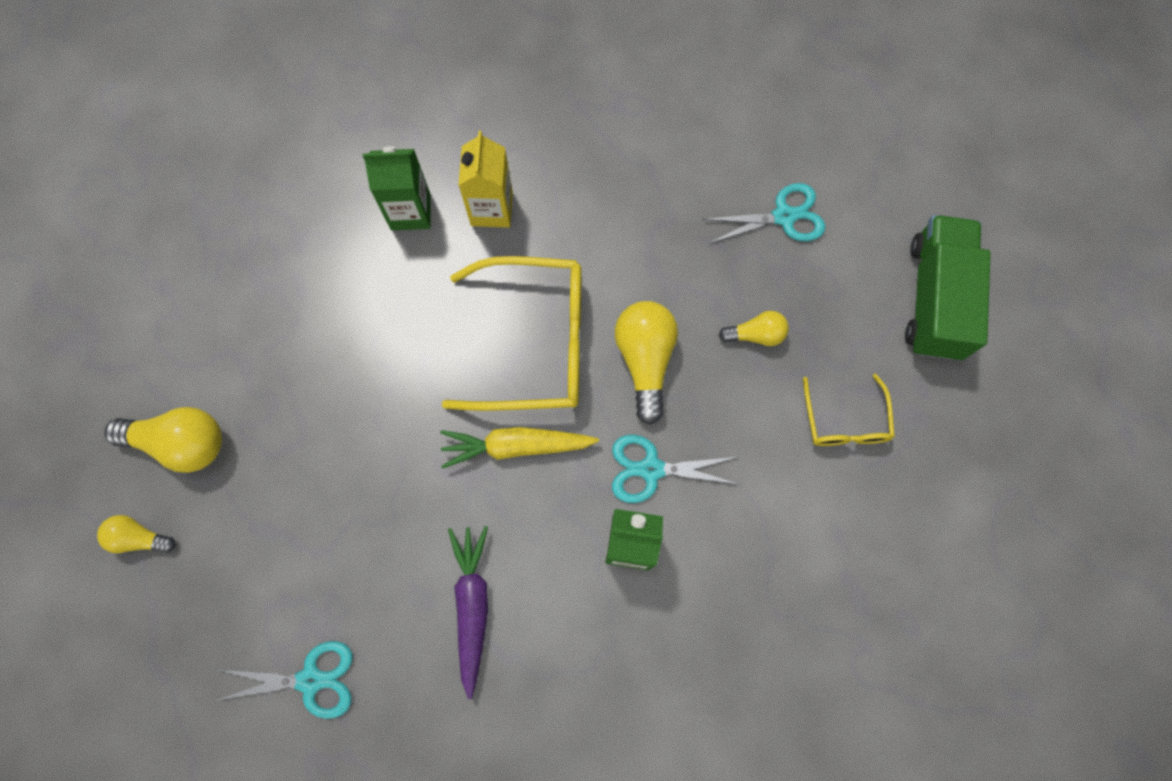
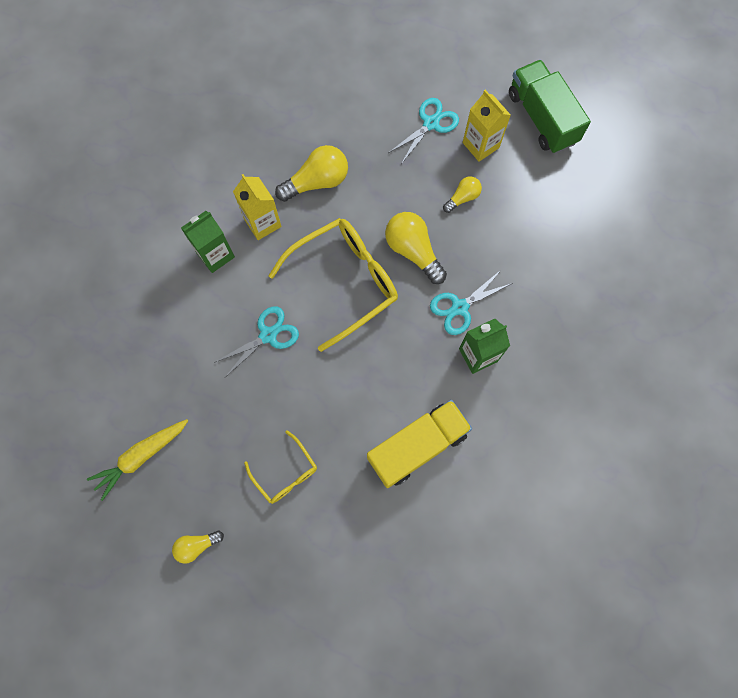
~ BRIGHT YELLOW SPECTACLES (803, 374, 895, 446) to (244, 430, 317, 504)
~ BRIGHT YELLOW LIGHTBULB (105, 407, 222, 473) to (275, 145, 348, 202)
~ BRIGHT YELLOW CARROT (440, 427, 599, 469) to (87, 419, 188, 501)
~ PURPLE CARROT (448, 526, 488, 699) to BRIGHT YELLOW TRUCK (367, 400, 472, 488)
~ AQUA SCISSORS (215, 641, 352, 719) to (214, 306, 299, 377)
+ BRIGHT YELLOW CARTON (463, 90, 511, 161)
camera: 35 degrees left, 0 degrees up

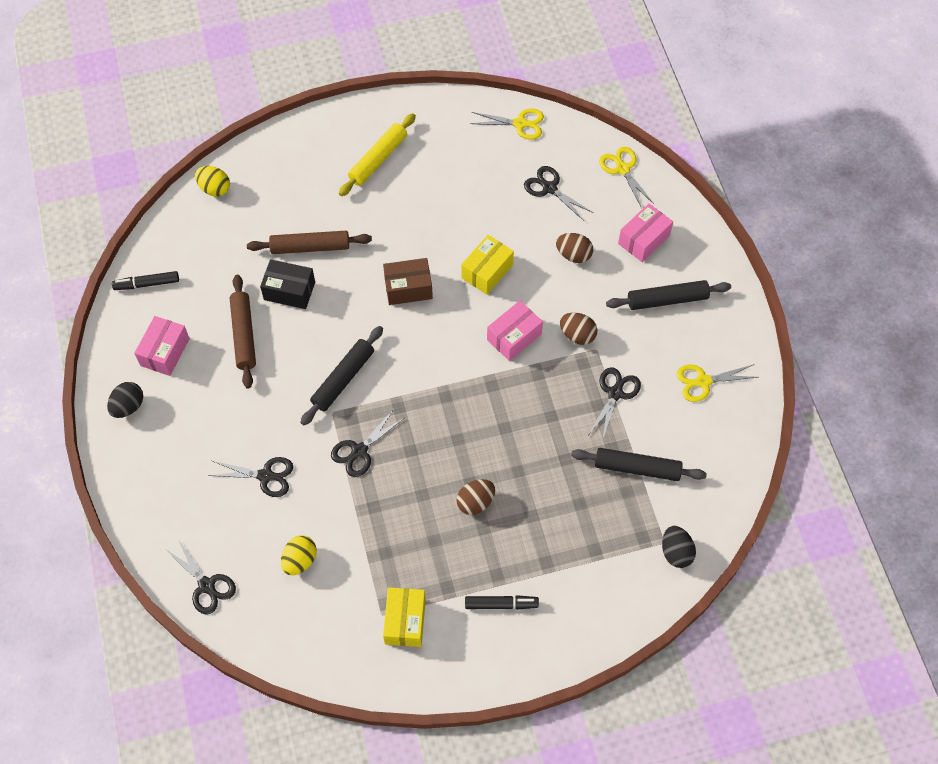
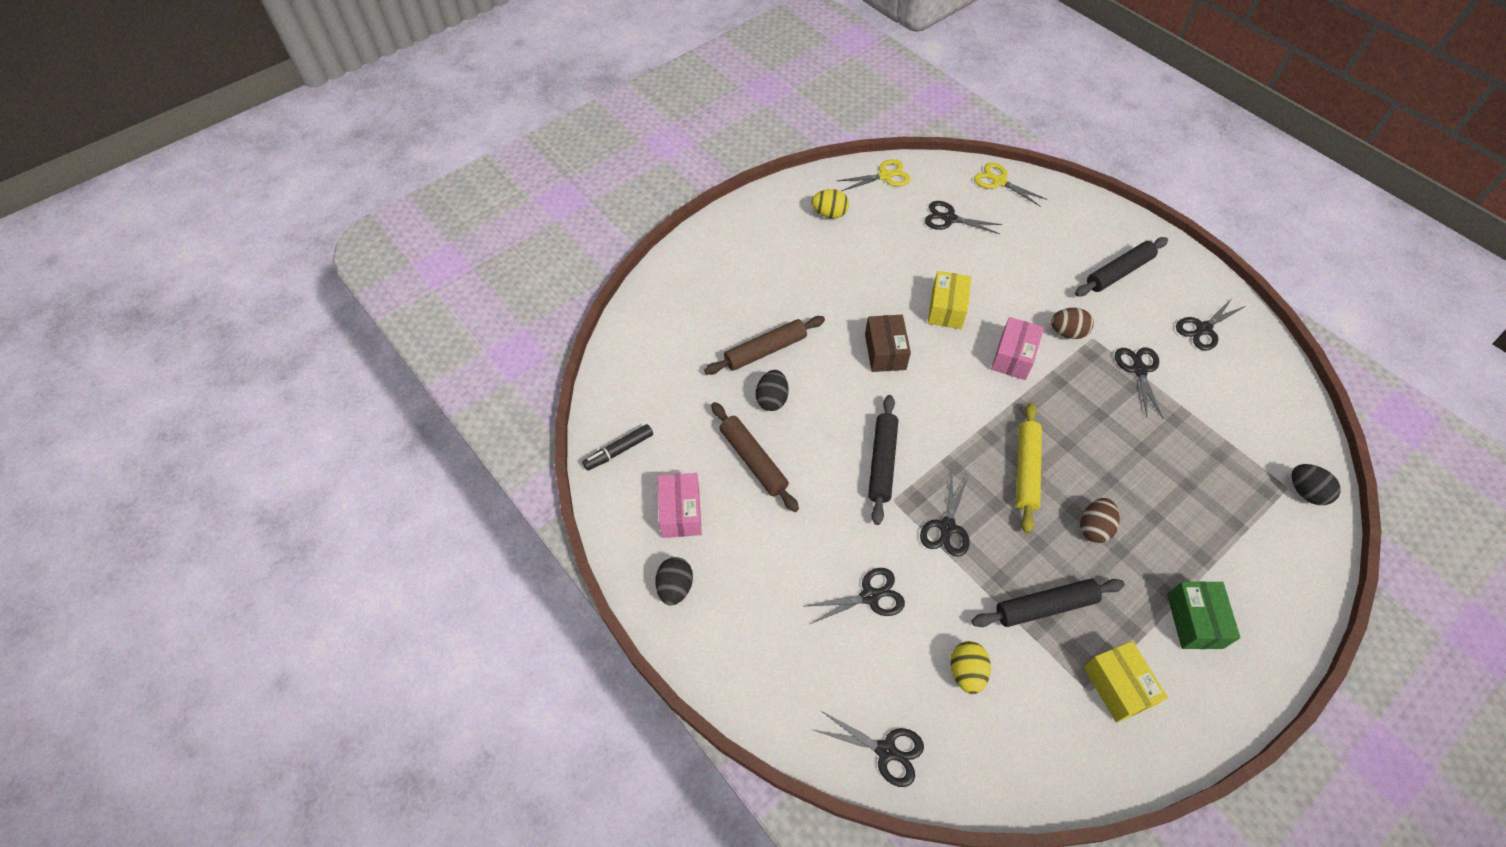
~ BRIGHT YELLOW ROLLING PIN (339, 113, 416, 196) to (1016, 402, 1042, 534)
~ BRIGHT YELLOW EGG SHAPE (195, 166, 230, 197) to (811, 189, 849, 218)
- ROSY PARCEL (618, 203, 673, 262)
- RUSSET EGG SHAPE (556, 233, 593, 263)
~ RUSSET PARCEL (383, 258, 433, 305) = (865, 315, 911, 372) 60 degrees counterclockwise
~ JET-BLACK PARCEL (260, 259, 315, 309) to JET-BLACK EGG SHAPE (756, 370, 788, 411)
~ BRIGHT YELLOW SCISSORS (676, 364, 758, 402) to JET-BLACK SCISSORS (1176, 297, 1246, 350)
~ JET-BLACK ROLLING PIN (571, 448, 707, 481) to (972, 579, 1125, 627)
~ JET-BLACK MARKER (465, 595, 539, 610) to EMERALD PARCEL (1167, 581, 1241, 649)
camera: 25 degrees left, 5 degrees down

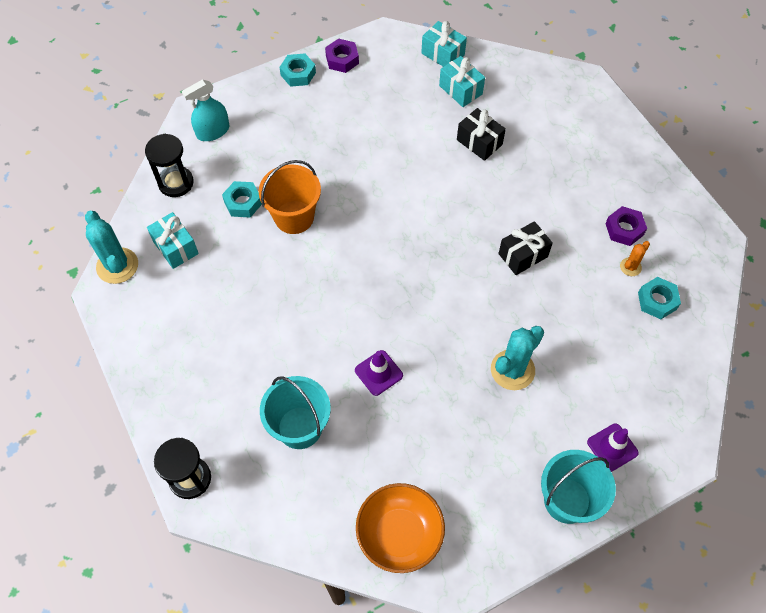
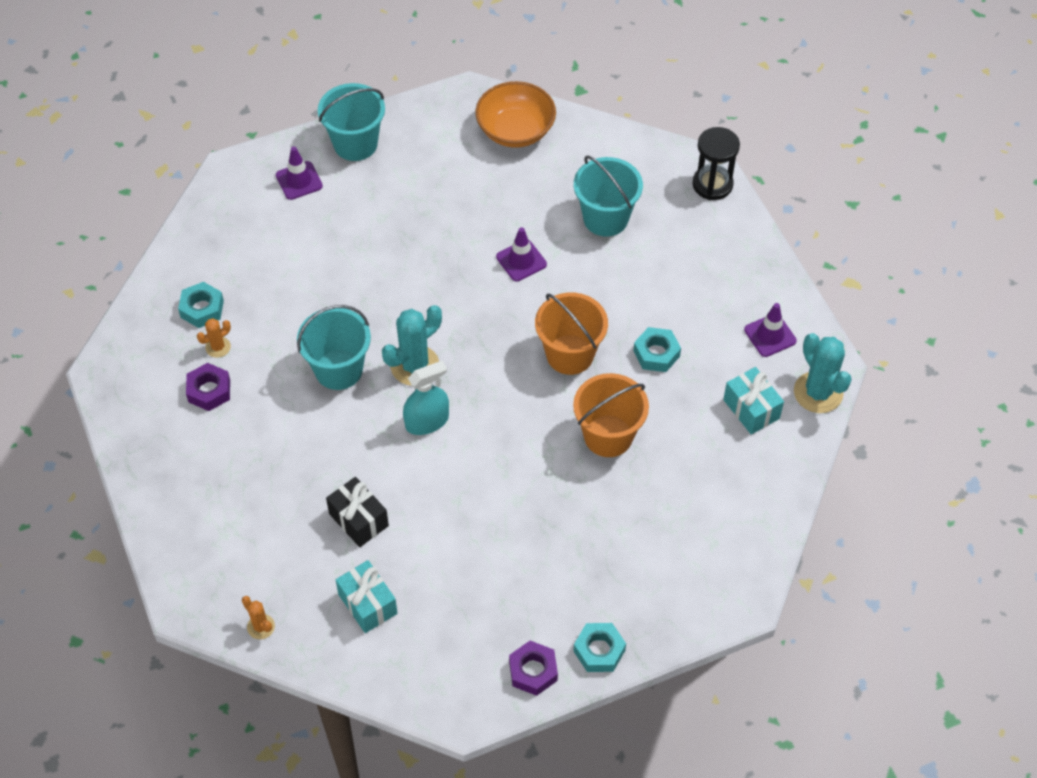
- AQUA PRESENT (421, 21, 467, 67)
~ AQUA SPRAY BOTTLE (182, 79, 229, 141) to (403, 360, 449, 435)
- JET-BLACK SANDGLASS (145, 134, 194, 197)
~ AQUA HEX NUT (222, 181, 262, 218) to (633, 327, 681, 372)
~ JET-BLACK PRESENT (498, 221, 553, 275) to AQUA BUCKET (297, 305, 371, 390)
~ AQUA SAGUARO CACTUS (491, 326, 544, 390) to (382, 305, 442, 386)
+ ORANGE BUCKET (535, 292, 608, 375)
+ PURPLE ROAD CONE (744, 303, 797, 357)
+ ORANGE SAGUARO CACTUS (242, 596, 275, 639)
camera: 175 degrees left, 5 degrees down

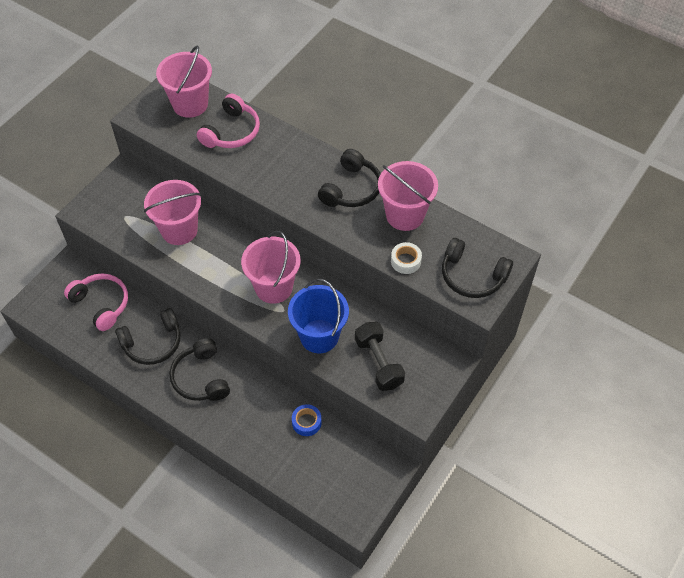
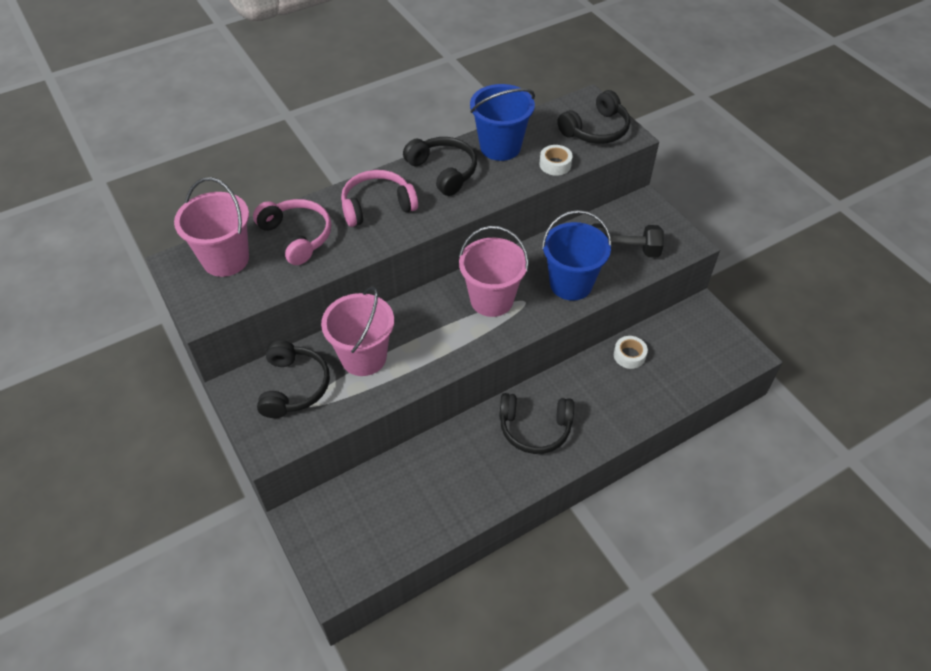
~ ROSY BUCKET (378, 161, 438, 231) to ROYAL BLUE BUCKET (470, 84, 535, 161)
~ ROSY HEADSET (64, 274, 128, 331) to (341, 170, 418, 227)
~ JET-BLACK HEADSET (115, 308, 180, 365) to (257, 340, 330, 418)
~ ROYAL BLUE TAPE (292, 404, 322, 436) to SNOW-WHITE TAPE (614, 336, 648, 369)
camera: 65 degrees left, 5 degrees down

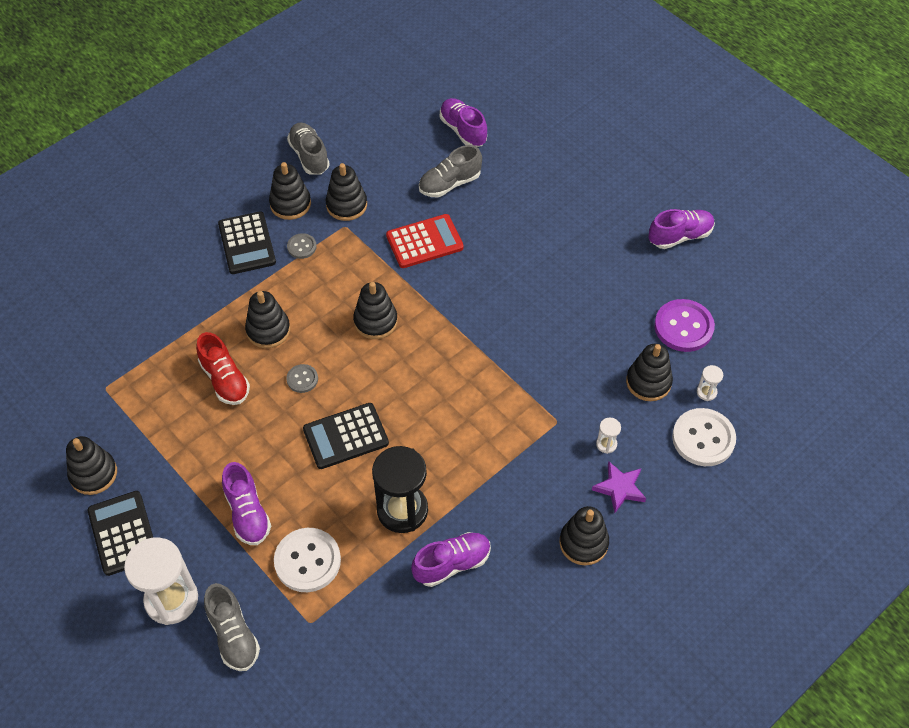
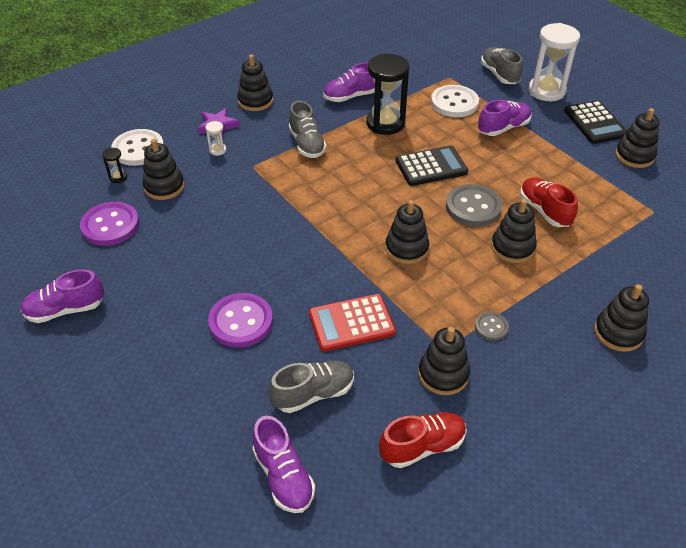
~ ASH-GREY SHOE (287, 123, 330, 175) to (289, 101, 327, 158)
~ JET-BLACK RING STACKER (269, 162, 311, 220) to (594, 284, 649, 352)
- JET-BLACK CALCULATOR (218, 211, 276, 274)
~ ASH-GREY SHIRT BUTTON (286, 364, 318, 393) = (446, 184, 502, 226) x1.93
~ SNOW-WHITE SANDGLASS (697, 365, 723, 401) to JET-BLACK SANDGLASS (102, 147, 127, 183)
~ PURPLE SHOE (222, 462, 271, 545) = (478, 100, 532, 136) 75 degrees clockwise
+ PURPLE SHIRT BUTTON (208, 293, 273, 348)
+ CRIMSON SHOE (379, 412, 467, 468)
camera: 175 degrees left, 10 degrees down

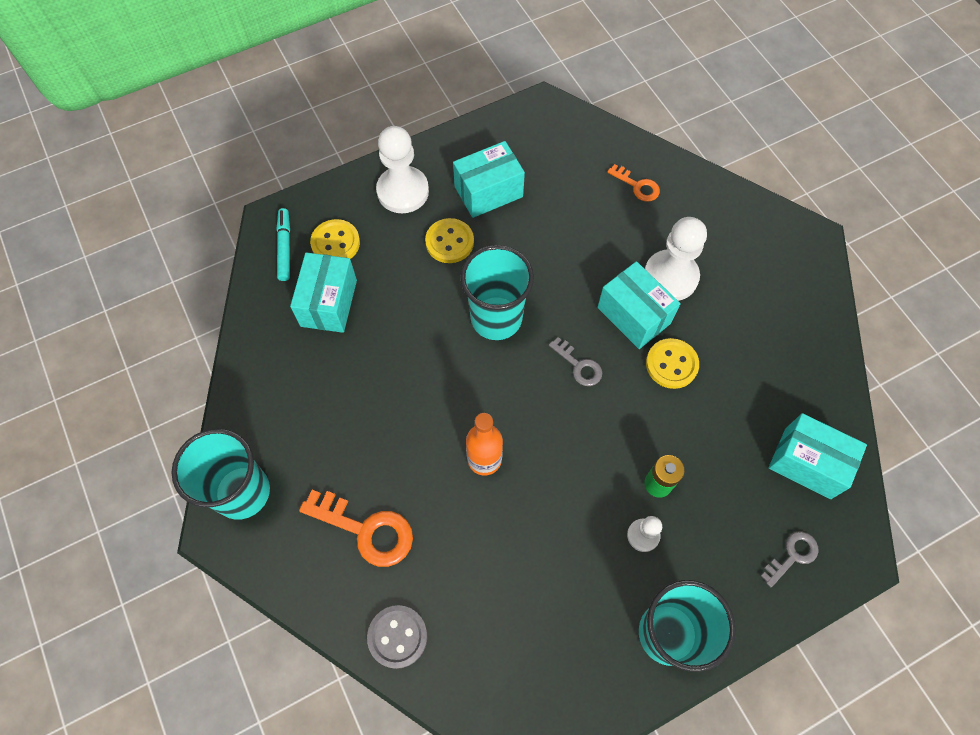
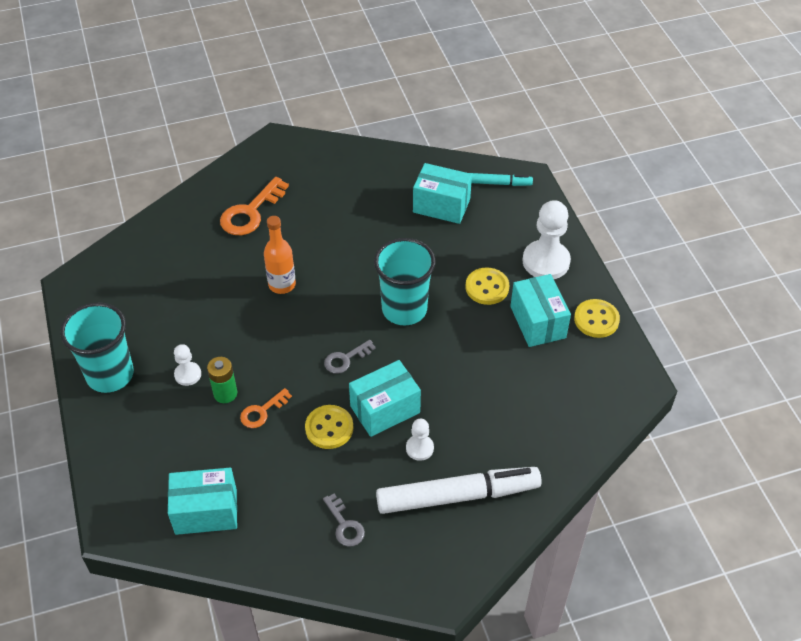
~ ORANGE LATCHKEY (607, 164, 660, 202) to (240, 388, 292, 428)
~ SNOW-WHITE PAWN (645, 217, 707, 301) = (406, 419, 434, 461) x0.52
~ BRIGHT YELLOW SHIRT BUTTON (310, 219, 360, 259) to (574, 299, 620, 338)
~ AQUA PARCEL (769, 413, 867, 499) = (168, 468, 237, 535) 45 degrees clockwise
- AQUA TUMBLER (171, 428, 270, 520)
~ ASH-GREY LATCHKEY (761, 531, 819, 587) to (323, 494, 365, 547)
- ASH-GREY SHIRT BUTTON (367, 605, 427, 669)
+ SNOW-WHITE MARKER (376, 467, 542, 514)
camera: 100 degrees right, 15 degrees down

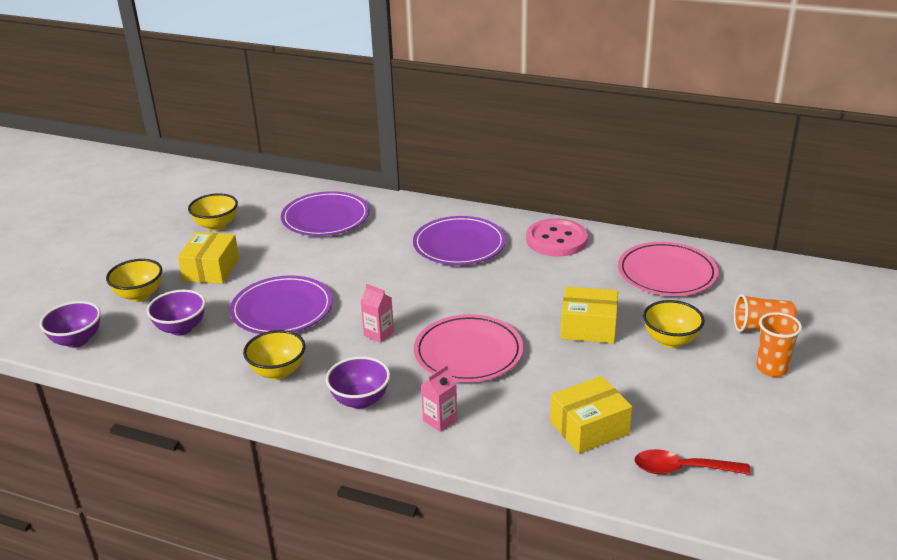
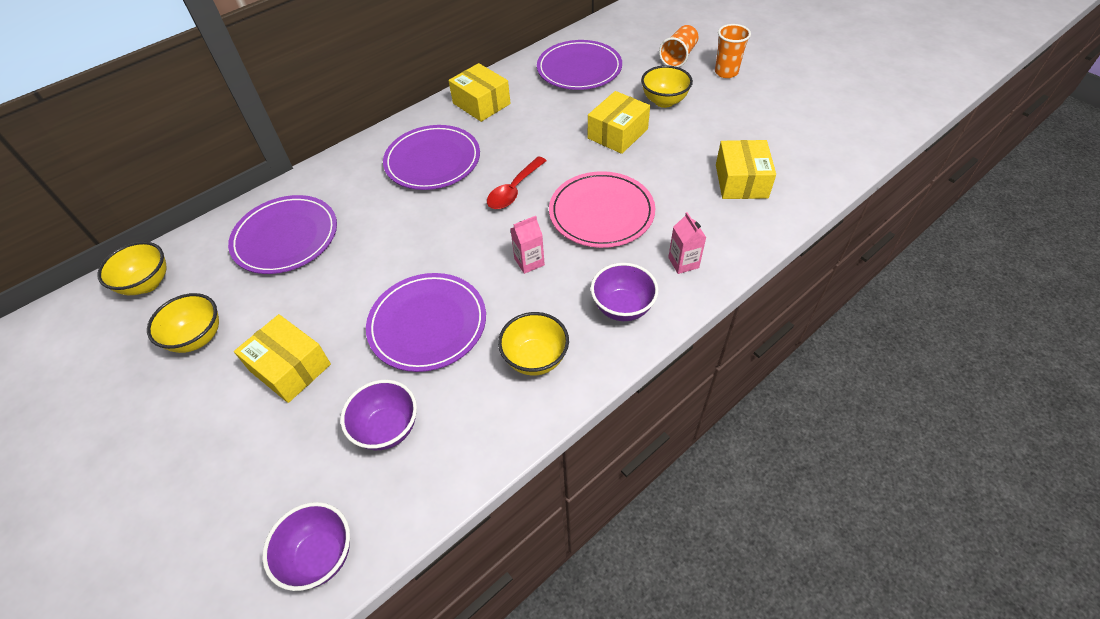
~ ROSY SHIRT BUTTON (526, 218, 588, 256) to BRIGHT YELLOW PARCEL (449, 63, 511, 122)
~ ROSY FLAT DISH (618, 242, 718, 296) to PURPLE FLAT DISH (537, 40, 622, 90)
~ BRIGHT YELLOW SERVING BOWL (106, 259, 162, 302) to (97, 242, 166, 295)
~ CRIMSON TEASPOON (634, 449, 751, 475) to (487, 156, 547, 209)
camera: 60 degrees left, 20 degrees up

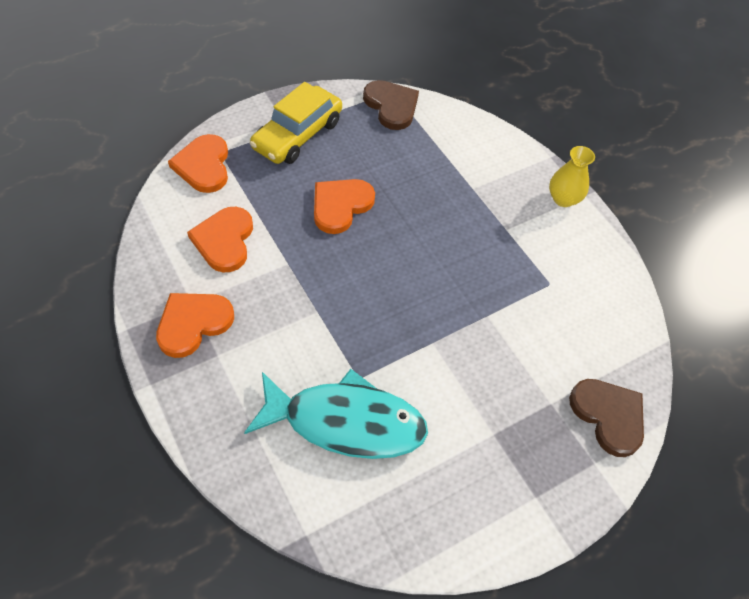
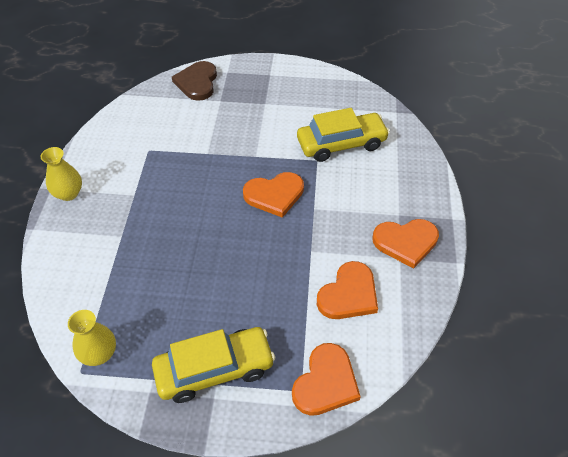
~ RUSSET HEART (363, 80, 419, 130) to BRIGHT YELLOW VASE (68, 310, 116, 366)
~ ORANGE HEART (314, 179, 375, 234) to (243, 172, 304, 218)
~ AQUA FISH (244, 369, 428, 459) to BRIGHT YELLOW TOY CAR (297, 108, 390, 162)
camera: 140 degrees left, 5 degrees down

